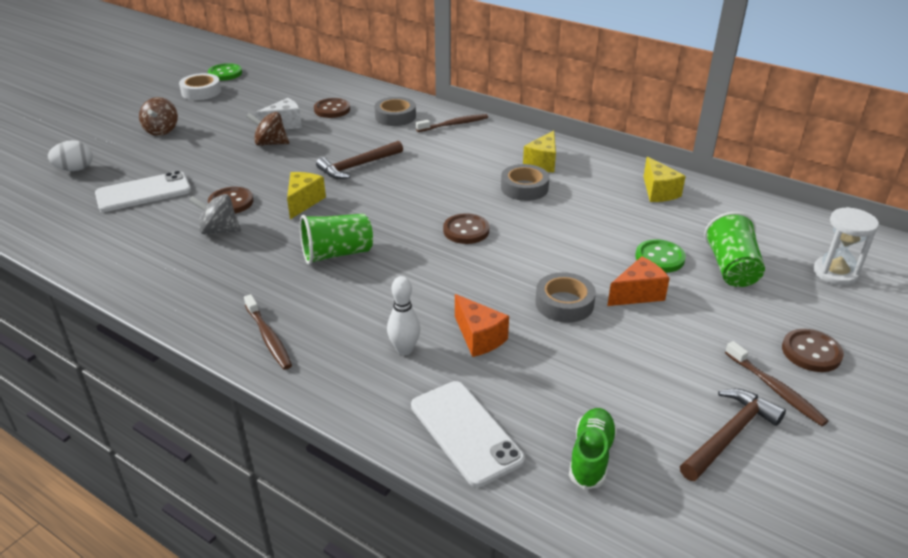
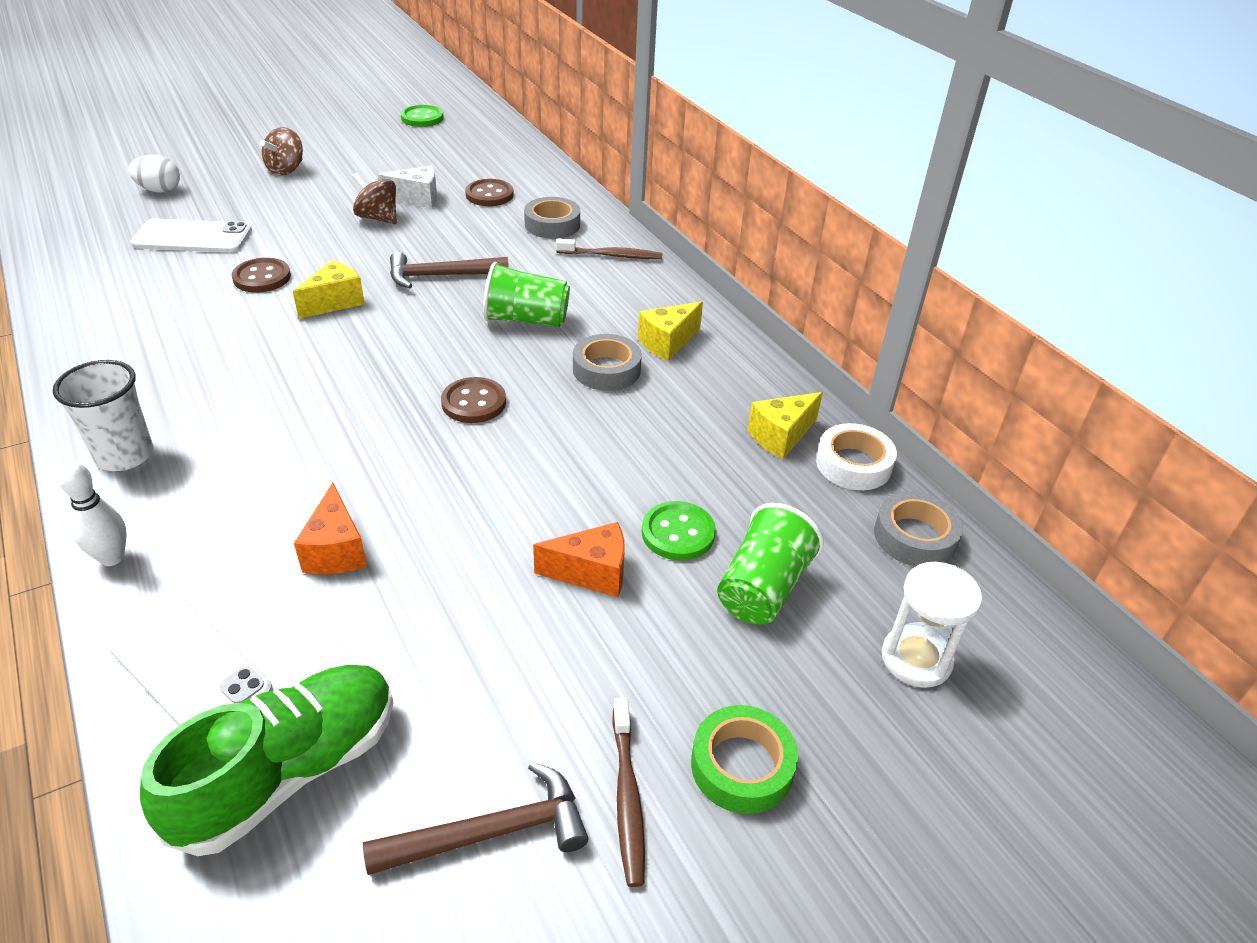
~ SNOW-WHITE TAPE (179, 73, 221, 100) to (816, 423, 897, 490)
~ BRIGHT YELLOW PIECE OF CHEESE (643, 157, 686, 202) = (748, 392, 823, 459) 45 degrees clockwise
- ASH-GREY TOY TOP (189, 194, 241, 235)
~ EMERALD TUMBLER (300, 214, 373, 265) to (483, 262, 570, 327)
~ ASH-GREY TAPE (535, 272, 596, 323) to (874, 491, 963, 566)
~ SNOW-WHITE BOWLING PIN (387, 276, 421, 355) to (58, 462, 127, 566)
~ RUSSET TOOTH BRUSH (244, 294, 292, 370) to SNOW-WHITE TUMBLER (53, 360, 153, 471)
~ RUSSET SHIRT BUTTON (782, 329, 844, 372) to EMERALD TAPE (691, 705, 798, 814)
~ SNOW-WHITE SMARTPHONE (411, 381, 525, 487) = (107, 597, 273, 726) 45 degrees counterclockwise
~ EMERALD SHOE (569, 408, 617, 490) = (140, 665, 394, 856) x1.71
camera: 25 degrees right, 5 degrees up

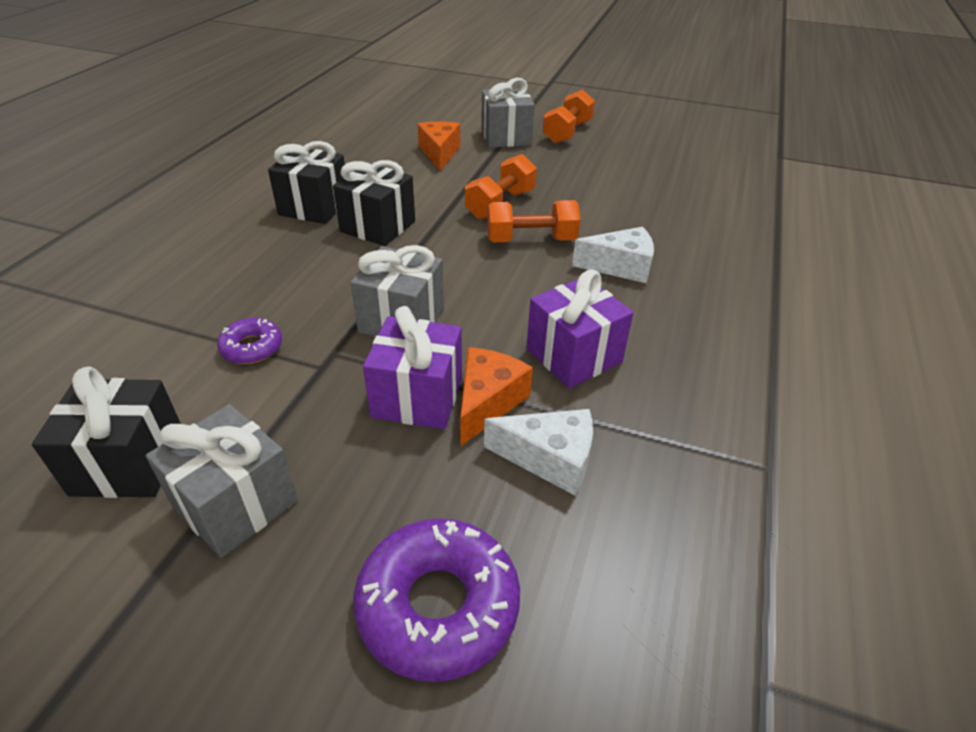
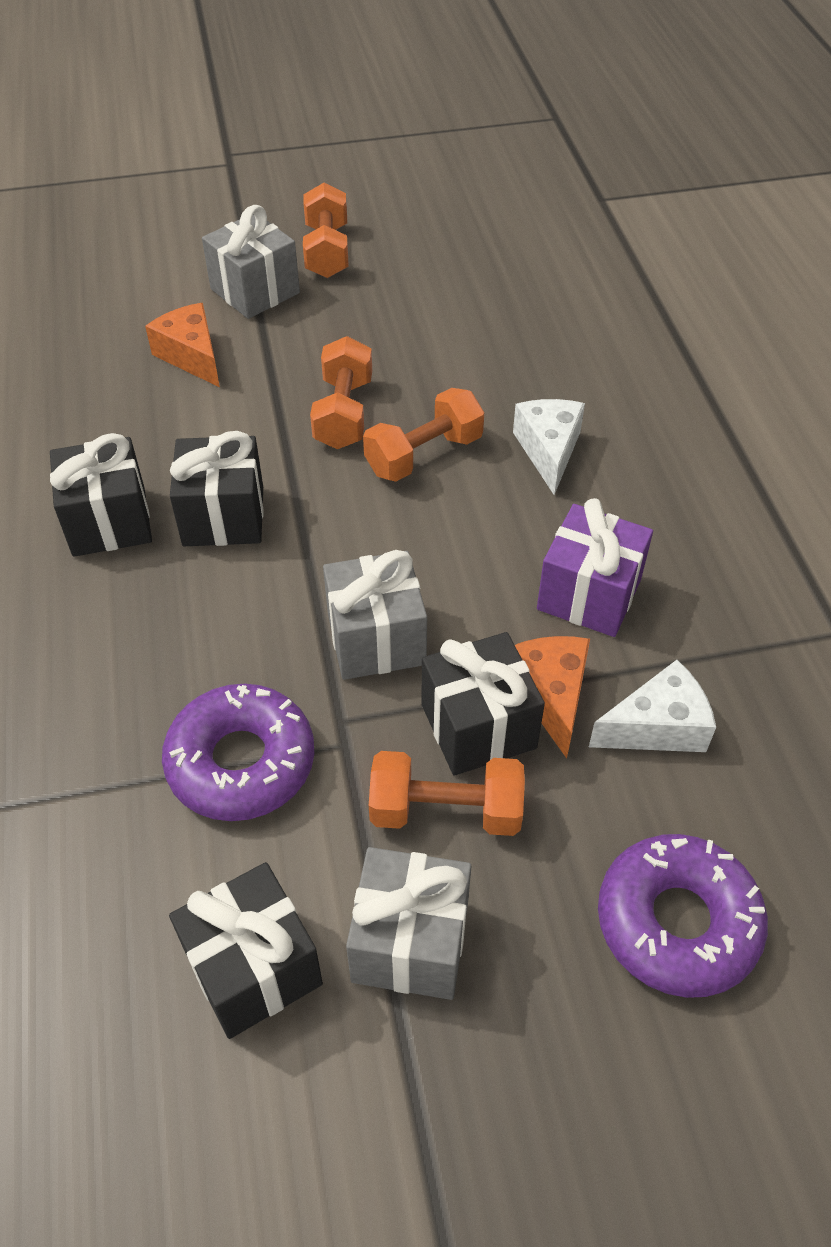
~ SNOW-WHITE PIECE OF CHEESE (572, 227, 654, 283) = (513, 399, 585, 495) 60 degrees counterclockwise
~ PURPLE PRESENT (363, 306, 462, 429) to JET-BLACK PRESENT (421, 632, 545, 776)
~ PURPLE DONUT (217, 318, 282, 364) = (162, 684, 314, 821) x1.84
+ ORANGE DUMBBELL (369, 751, 525, 836)
camera: 30 degrees left, 10 degrees up

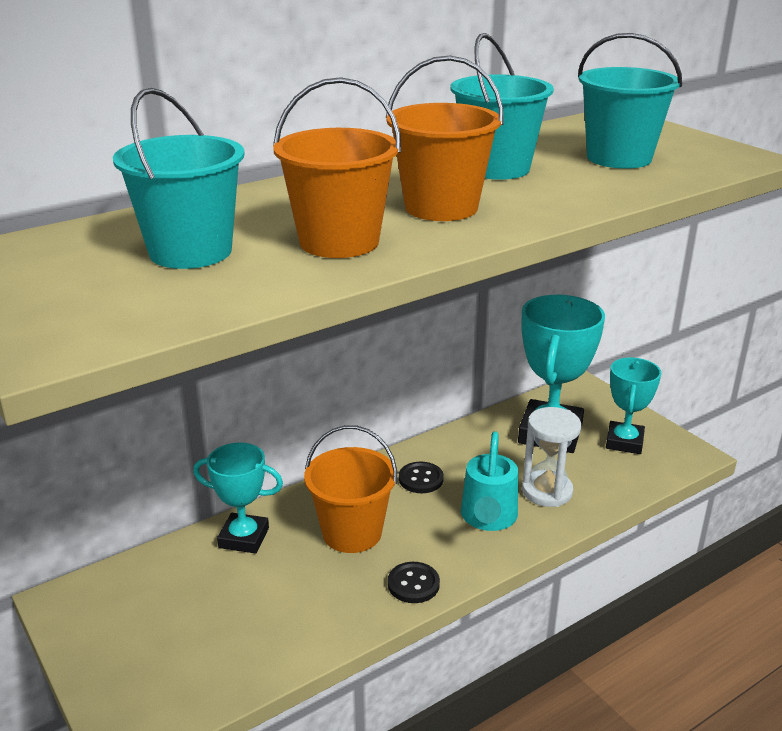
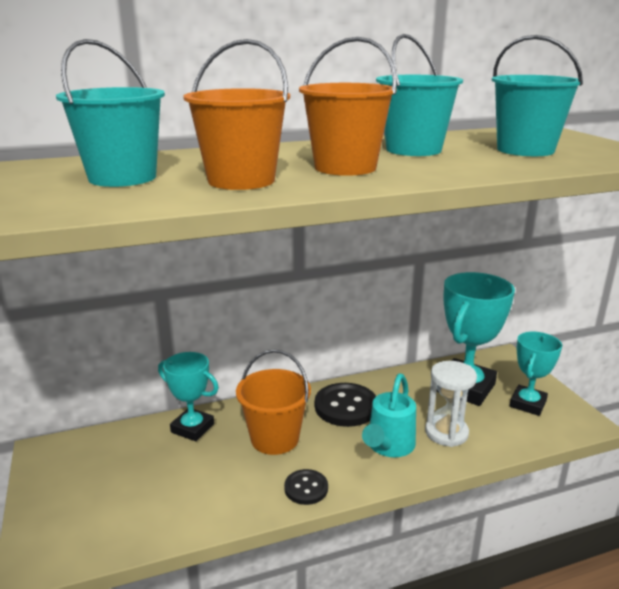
~ JET-BLACK SHIRT BUTTON (399, 462, 444, 493) = (315, 383, 376, 427) x1.74
camera: 15 degrees right, 5 degrees down

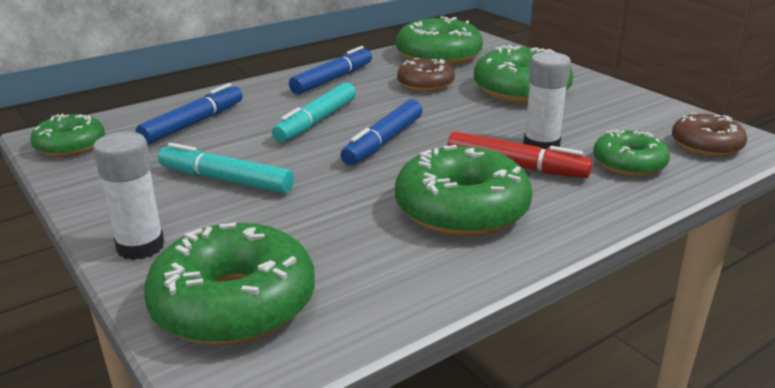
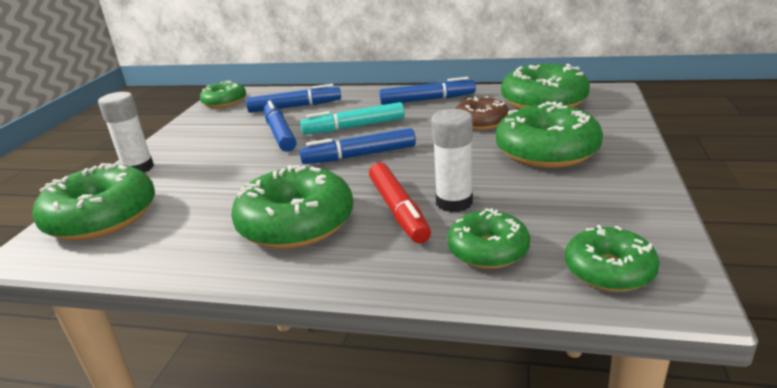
~ RUSSET DONUT (672, 112, 747, 157) to EMERALD DONUT (565, 225, 660, 292)
- AQUA MARKER (158, 143, 294, 194)
+ ROYAL BLUE MARKER (264, 100, 296, 152)
camera: 50 degrees right, 0 degrees up

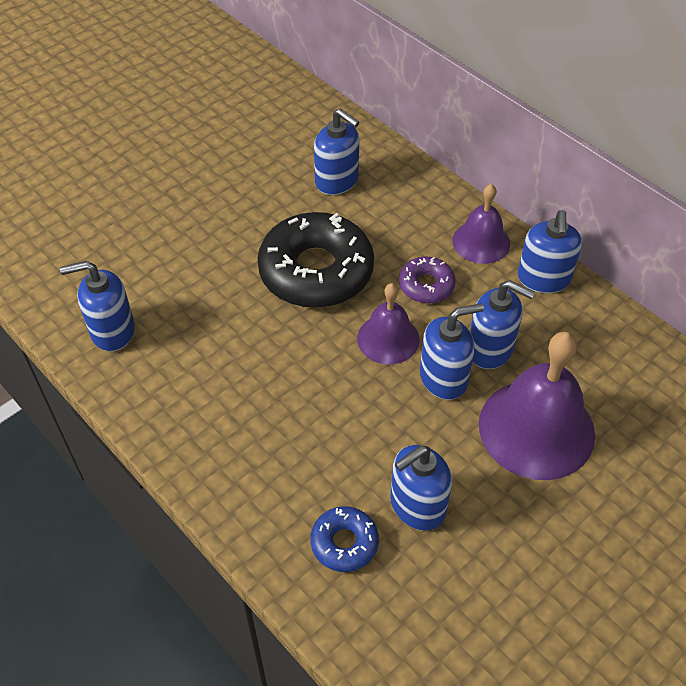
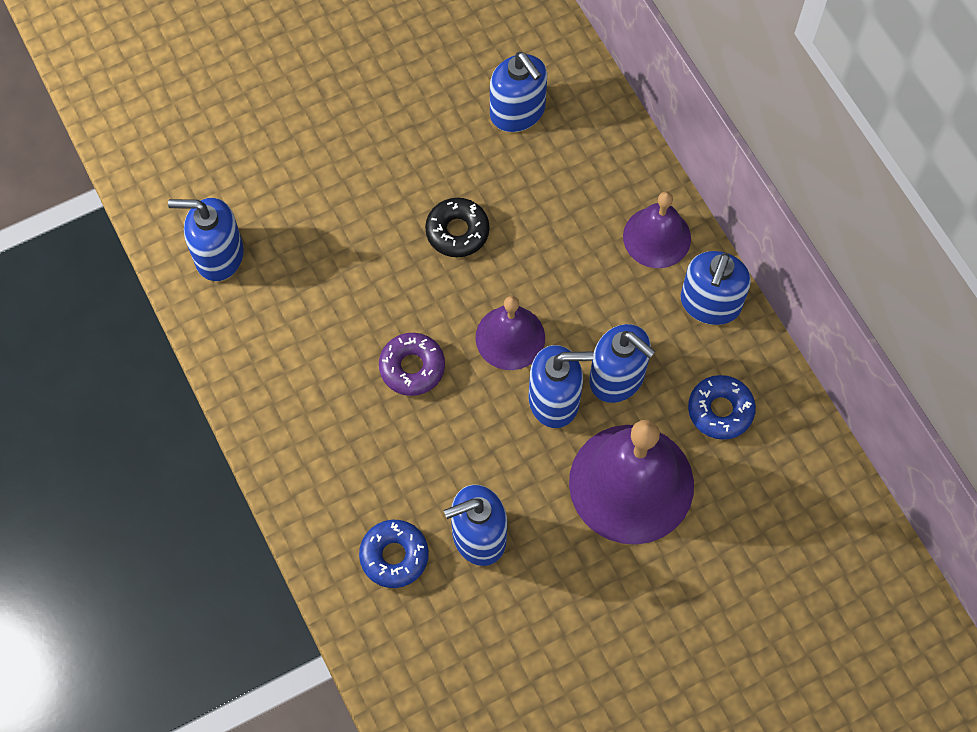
~ JET-BLACK DONUT (257, 212, 374, 308) = (425, 198, 489, 257) x0.48
~ PURPLE DONUT (399, 256, 456, 303) to (379, 333, 445, 396)
+ ROYAL BLUE DONUT (688, 375, 756, 440)
camera: 15 degrees right, 15 degrees up

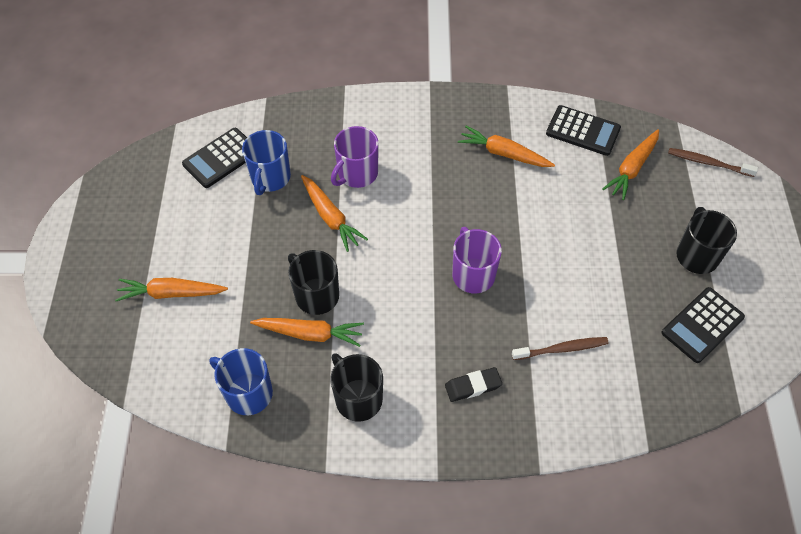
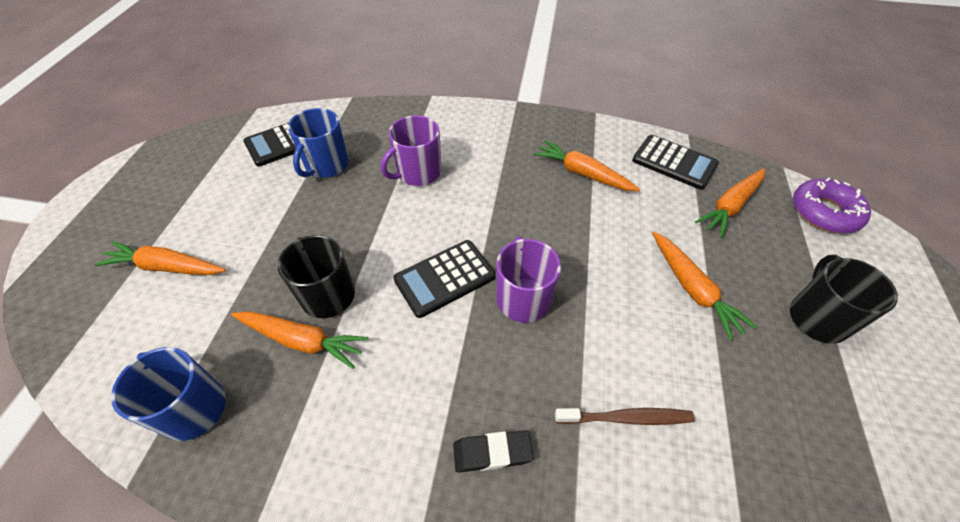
~ RUSSET TOOTH BRUSH (668, 148, 758, 177) to PURPLE DONUT (793, 178, 871, 233)
~ ORANGE CARROT (301, 175, 368, 252) to (652, 232, 757, 341)
~ JET-BLACK CALCULATOR (662, 287, 745, 363) to (393, 240, 496, 318)
- JET-BLACK MUG (330, 353, 383, 422)
camera: 10 degrees right, 5 degrees down

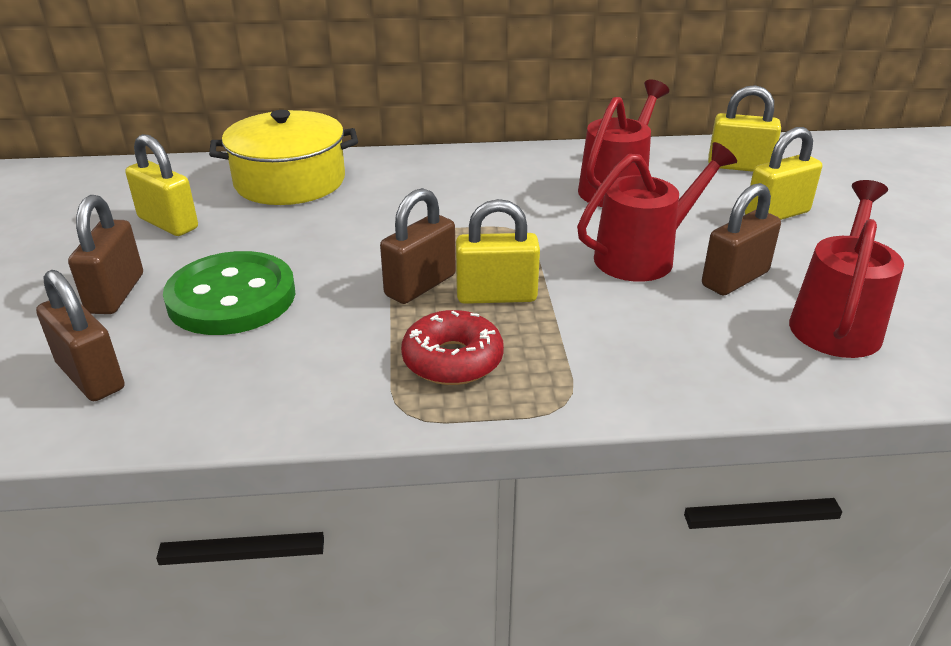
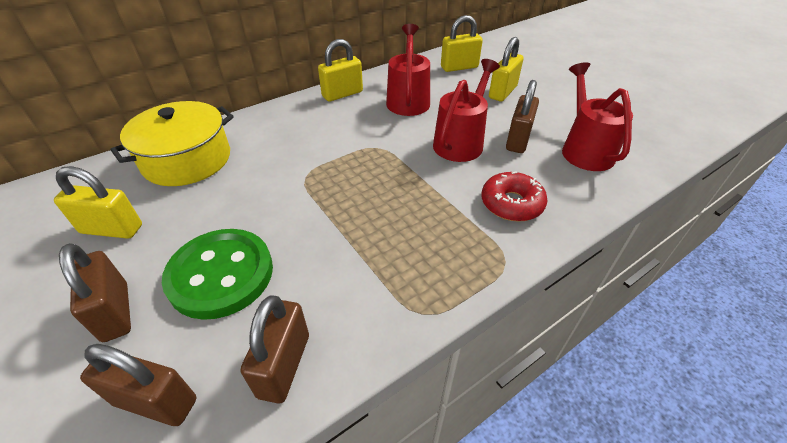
~ RUSSET PADLOCK (380, 188, 456, 304) to (241, 296, 309, 403)
~ BRIGHT YELLOW PADLOCK (456, 199, 540, 304) to (318, 39, 363, 102)
~ CRIMSON DONUT (401, 310, 504, 385) to (482, 171, 548, 221)
camera: 30 degrees left, 10 degrees up

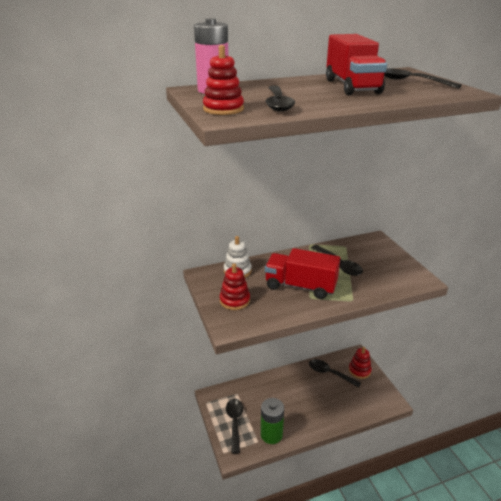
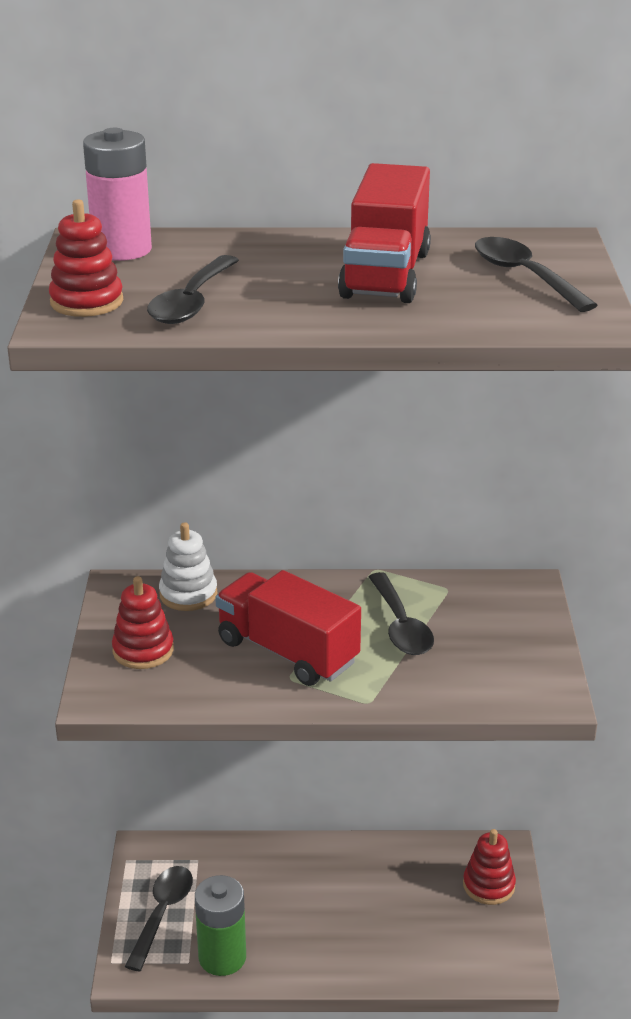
- JET-BLACK TEASPOON (309, 359, 361, 388)
camera: 20 degrees right, 0 degrees up

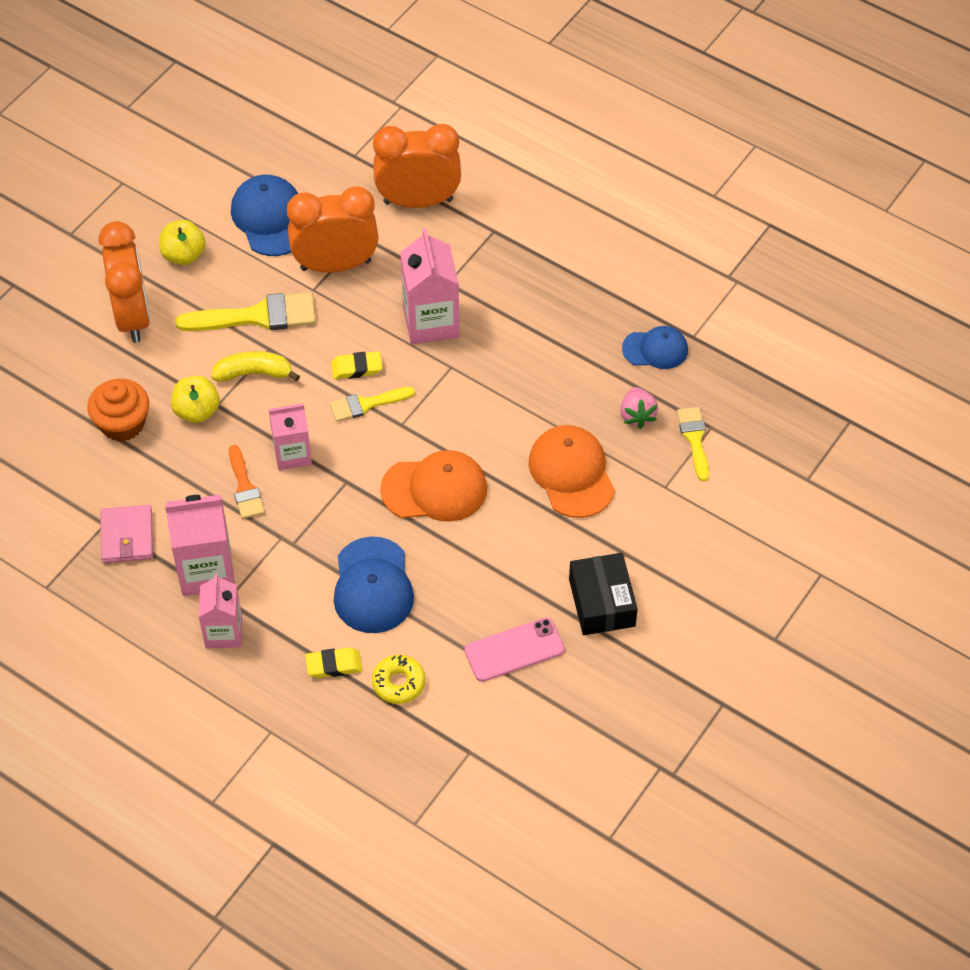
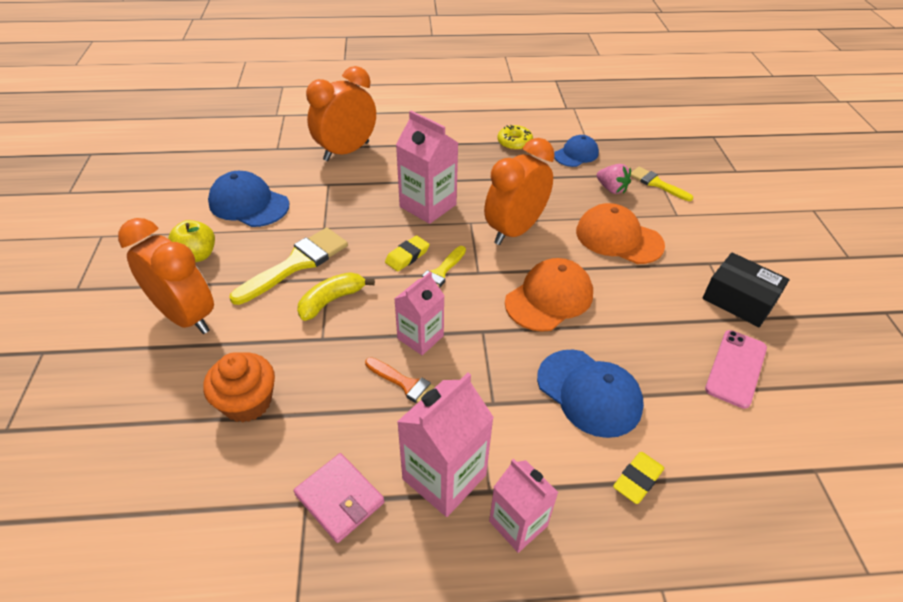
~ ORANGE BEDSIDE CLOCK (287, 186, 379, 273) to (484, 138, 555, 245)
- BRIGHT YELLOW APPLE (171, 376, 220, 423)
~ BRIGHT YELLOW DONUT (372, 655, 425, 704) to (497, 125, 533, 150)
camera: 40 degrees left, 10 degrees down

